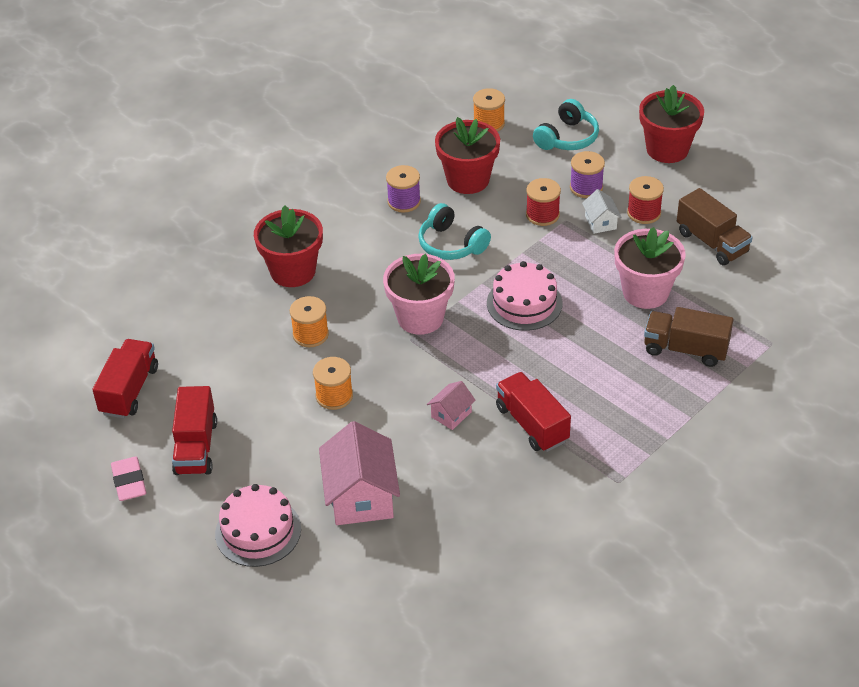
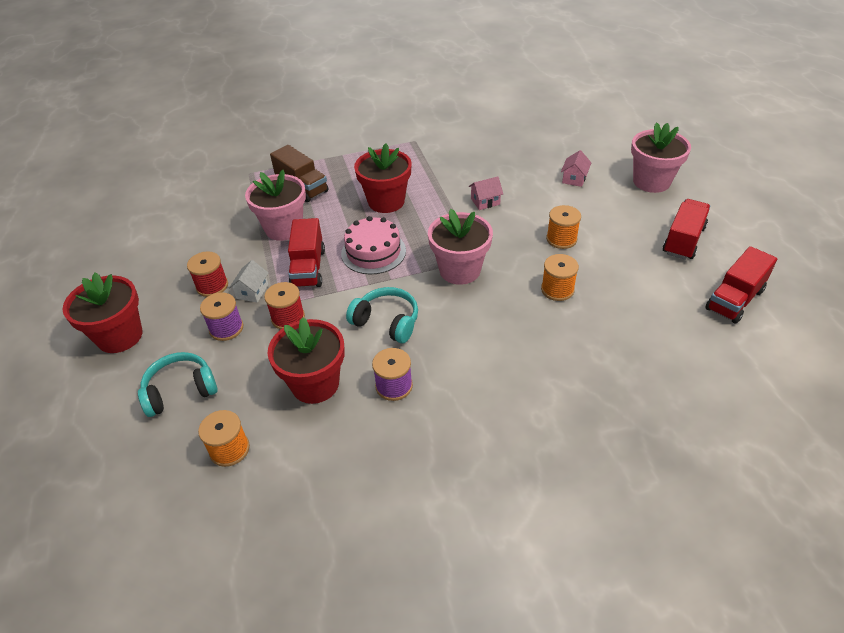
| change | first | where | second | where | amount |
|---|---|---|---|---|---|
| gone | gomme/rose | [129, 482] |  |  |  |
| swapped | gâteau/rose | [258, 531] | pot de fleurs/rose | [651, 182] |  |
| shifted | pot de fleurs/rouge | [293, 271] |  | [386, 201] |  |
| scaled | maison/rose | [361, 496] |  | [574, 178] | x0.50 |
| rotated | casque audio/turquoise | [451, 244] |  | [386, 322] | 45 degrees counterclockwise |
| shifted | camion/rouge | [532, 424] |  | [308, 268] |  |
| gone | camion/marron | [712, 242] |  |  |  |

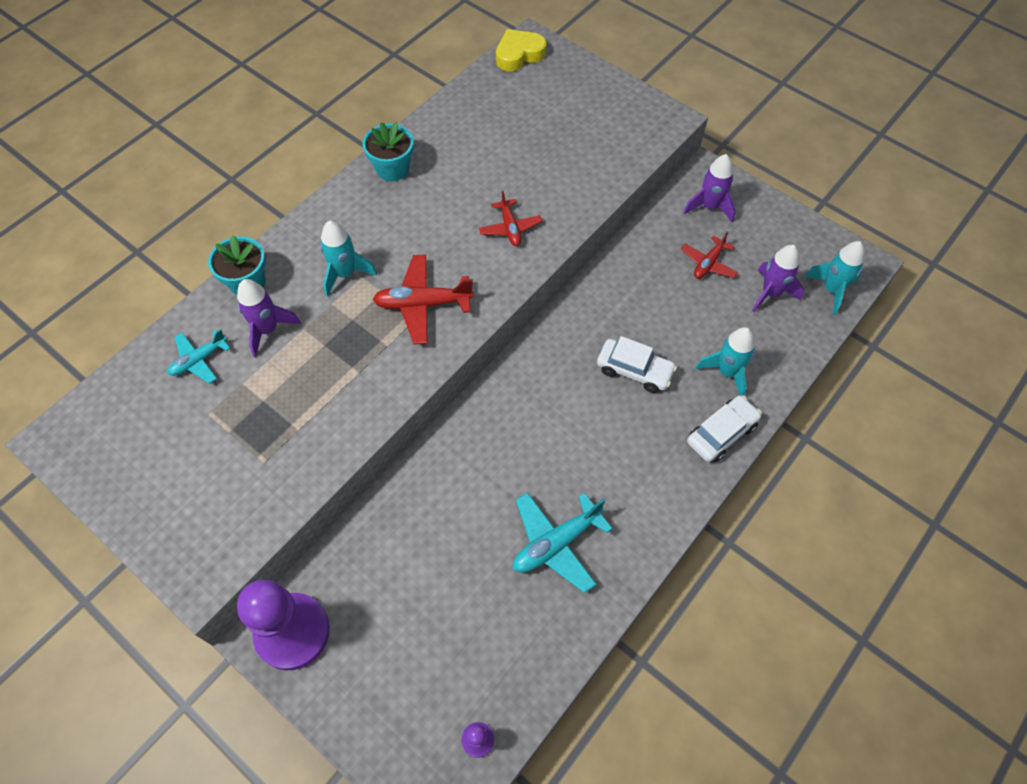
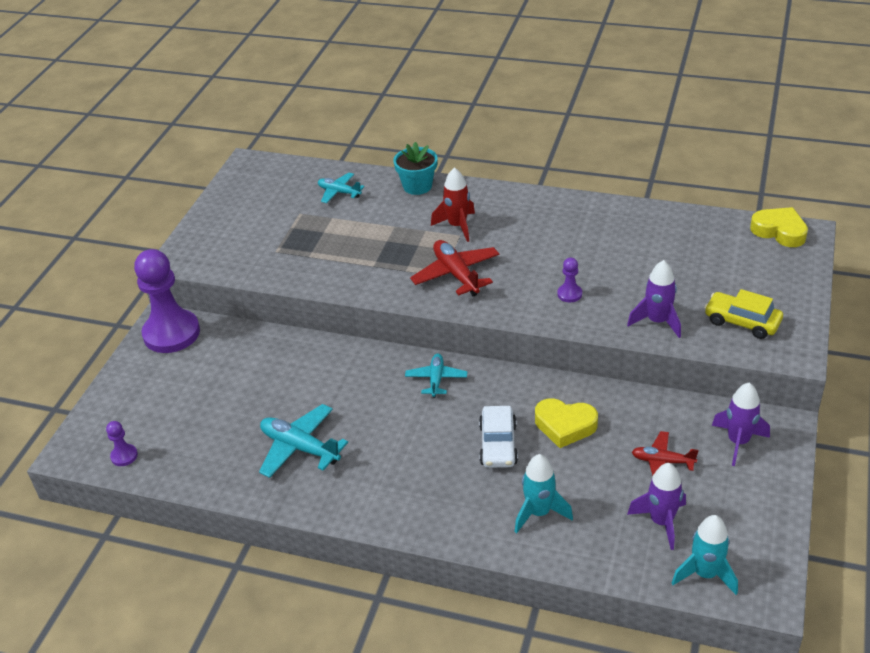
| change | first | where | second | where | amount |
|---|---|---|---|---|---|
| shifted | fusée/violet | [268, 329] |  | [657, 321] |  |
| repainted | fusée/turquoise | [345, 274] | fusée/rouge | [457, 226] |  |
| gone | pot de fleurs/turquoise | [392, 169] |  |  |  |
| swapped | avion/rouge | [510, 228] | pion/violet | [569, 294] |  |
| gone | voiture/blanc | [721, 433] |  |  |  |
| new |  |  | avion/turquoise | [436, 379] |  |
| new |  |  | cœur/jaune | [565, 426] |  |
| new |  |  | voiture/jaune | [742, 322] |  |

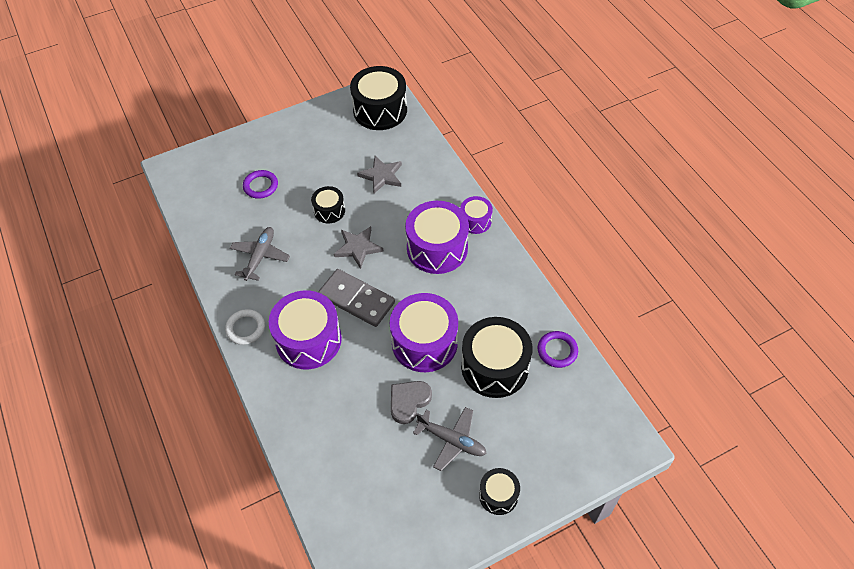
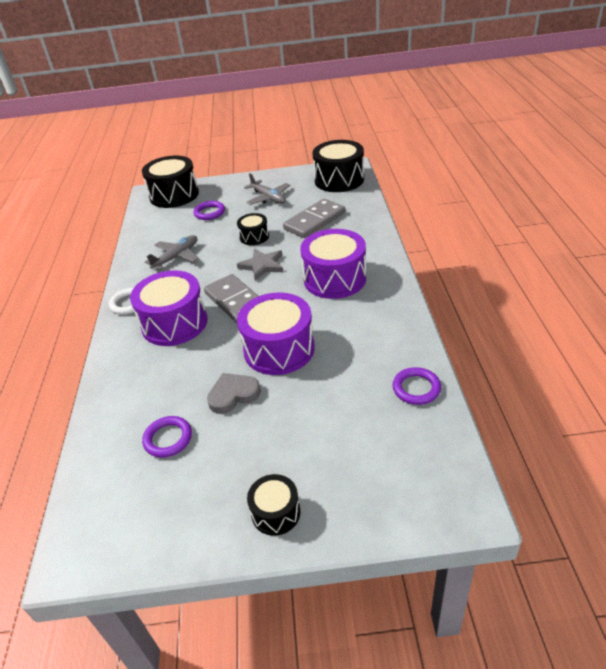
| change | first | where | second | where | amount |
|---|---|---|---|---|---|
| swapped | étoile/gris | [381, 176] | domino/gris | [314, 221] |  |
| shifted | avion/gris | [452, 440] |  | [268, 198] |  |
| gone | tambour/violet | [475, 221] |  |  |  |
| shifted | tambour/noir | [494, 367] |  | [174, 195] |  |
| new |  |  | anneau/violet | [168, 439] |  |

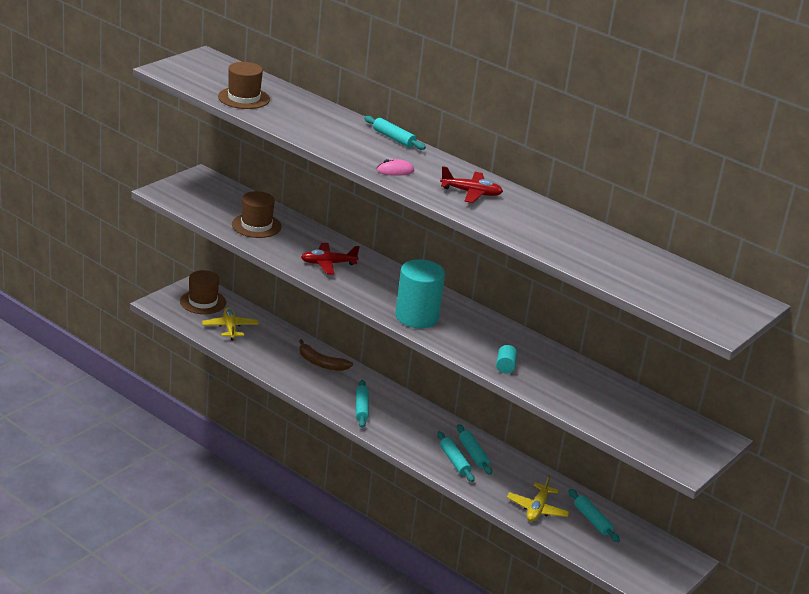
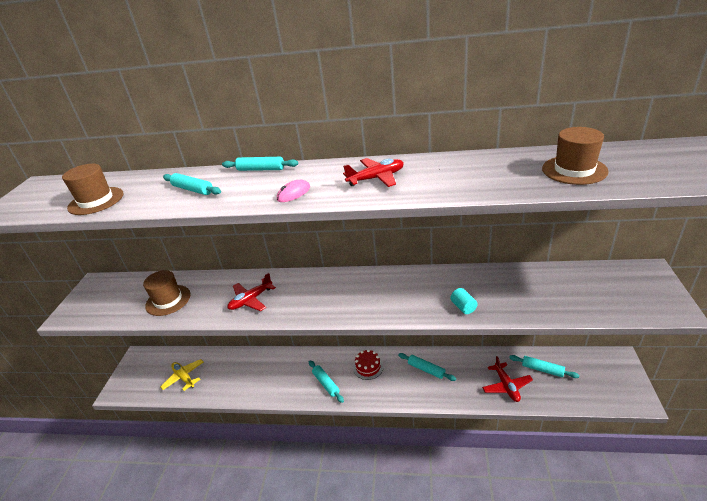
| change | first | where | second | where | amount |
|---|---|---|---|---|---|
| shifted | chapeau/marron | [203, 302] |  | [574, 170] |  |
| gone | banane/marron | [321, 363] |  |  |  |
| gone | cylindre/turquoise | [417, 317] |  |  |  |
| shifted | rouleau à pâtisserie/turquoise | [454, 461] |  | [193, 190] |  |
| repainted | avion/jaune | [537, 509] | avion/rouge | [506, 386] |  |
| new |  |  | gâteau/rouge | [368, 367] |  |

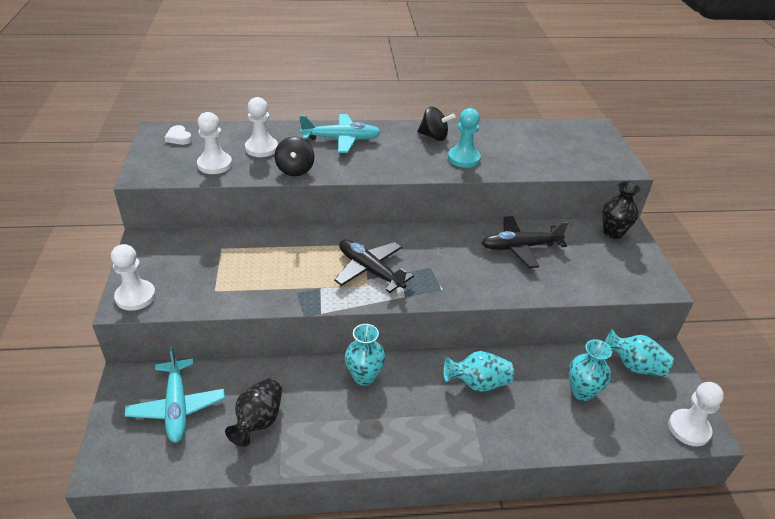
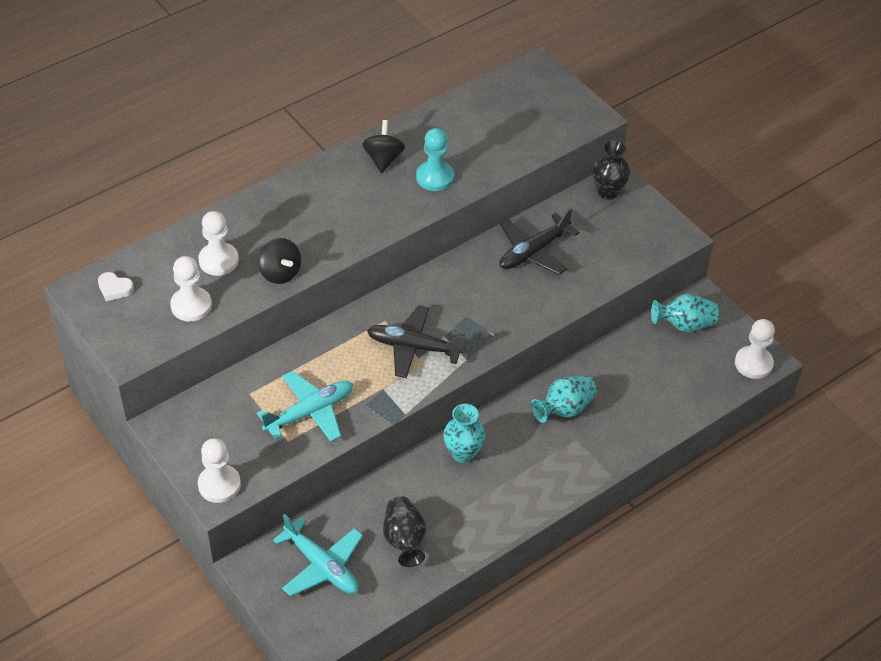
| change | first | where | second | where | amount |
|---|---|---|---|---|---|
| shifted | avion/turquoise | [341, 139] |  | [310, 412] |  |
| rotated | toupie/noir | [434, 136] |  | [383, 159] | 75 degrees counterclockwise |
| gone | vase/turquoise | [582, 392] |  |  |  |

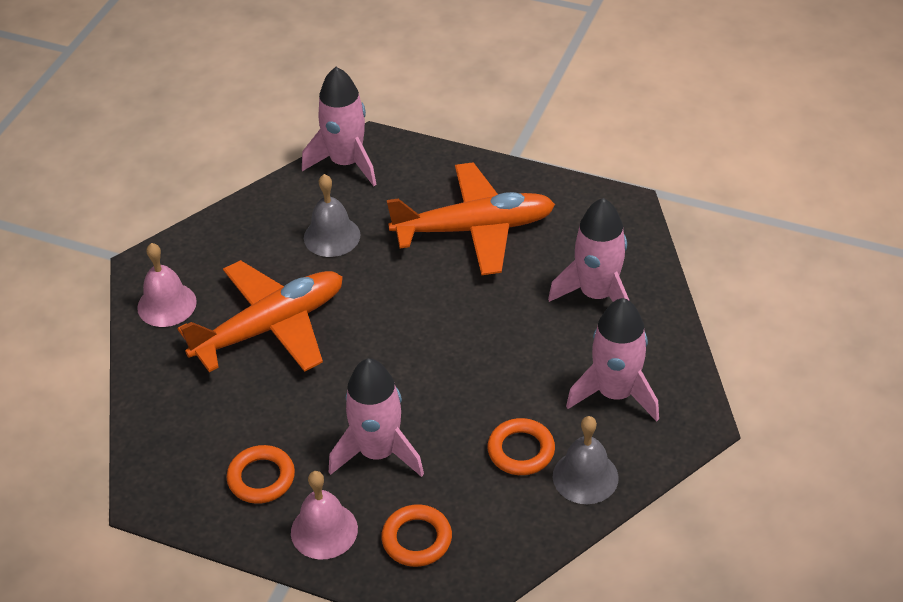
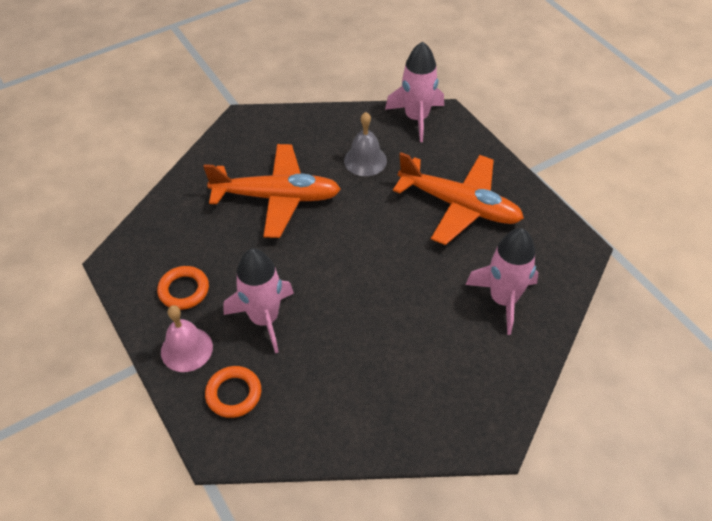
| change | first | where | second | where | amount |
|---|---|---|---|---|---|
| gone | cloche/rose | [167, 304] |  |  |  |
| gone | anneau/orange | [521, 450] |  |  |  |
| gone | cloche/gris | [585, 477] |  |  |  |
| gone | fusée/rose | [615, 393] |  |  |  |

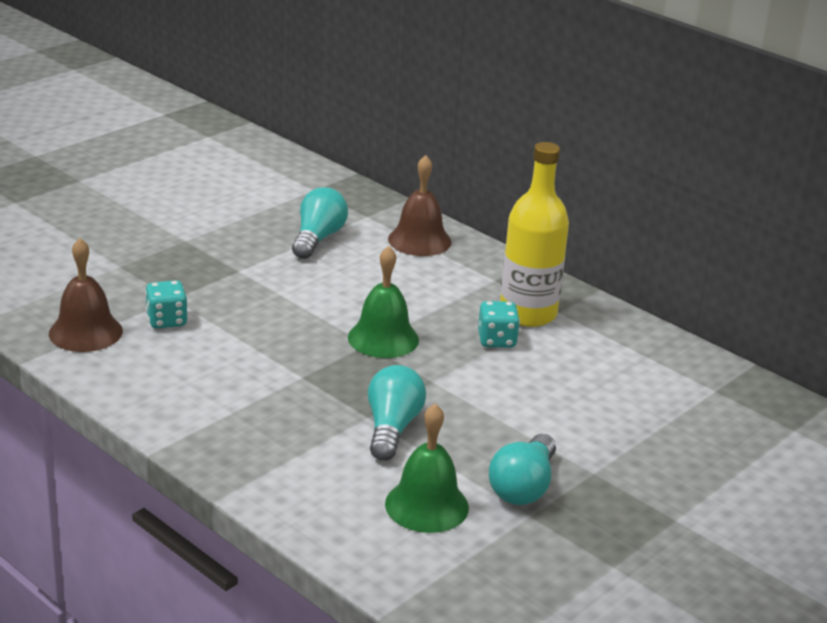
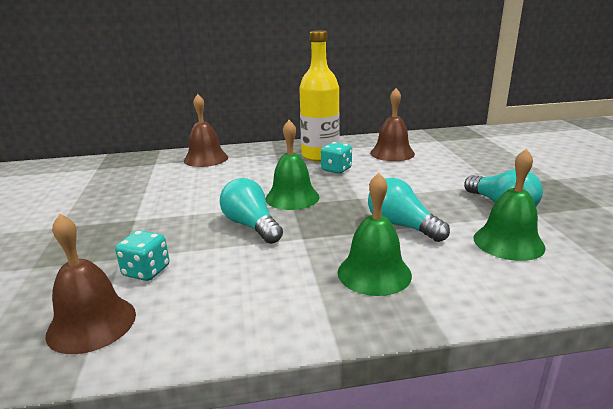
| change | first | where | second | where | amount |
|---|---|---|---|---|---|
| shifted | ampoule/turquoise | [318, 238] |  | [251, 226] |  |
| new |  |  | cloche/vert | [374, 273] |  |
| new |  |  | cloche/marron | [392, 153] |  |

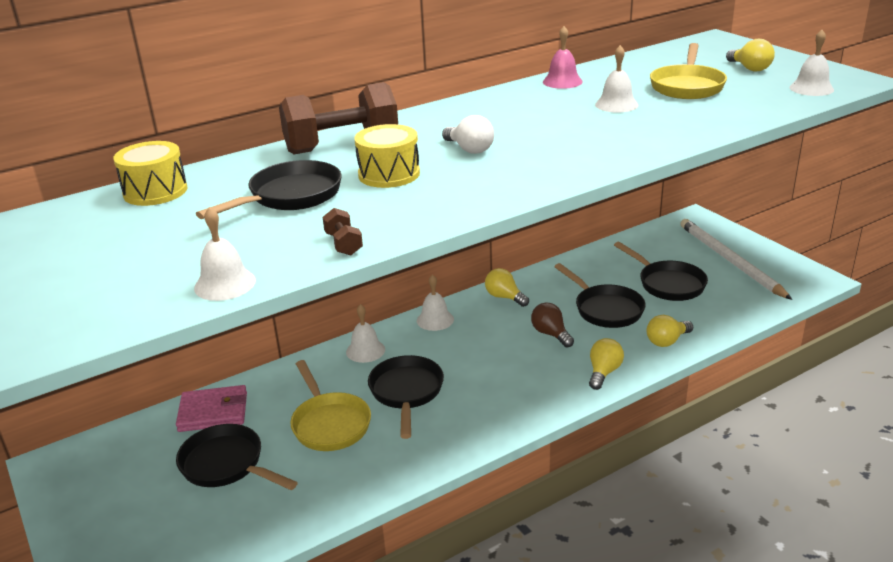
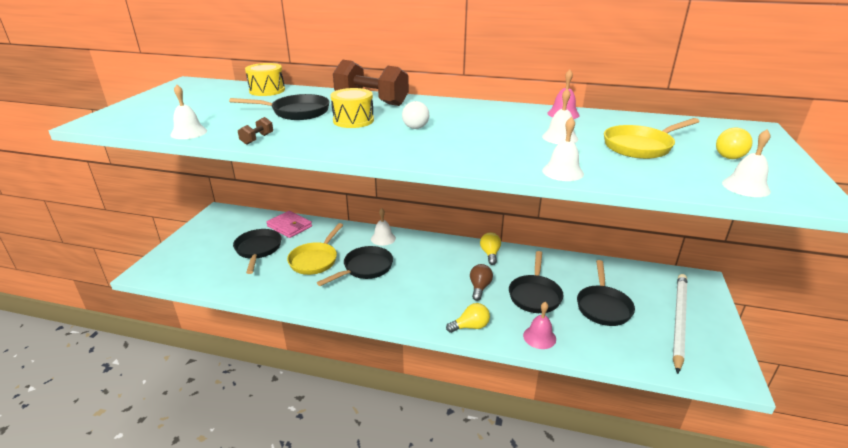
| change | first | where | second | where | amount |
|---|---|---|---|---|---|
| shifted | cloche/blanc | [435, 320] |  | [562, 172] |  |
| swapped | ampoule/jaune | [667, 341] | cloche/rose | [539, 337] |  |

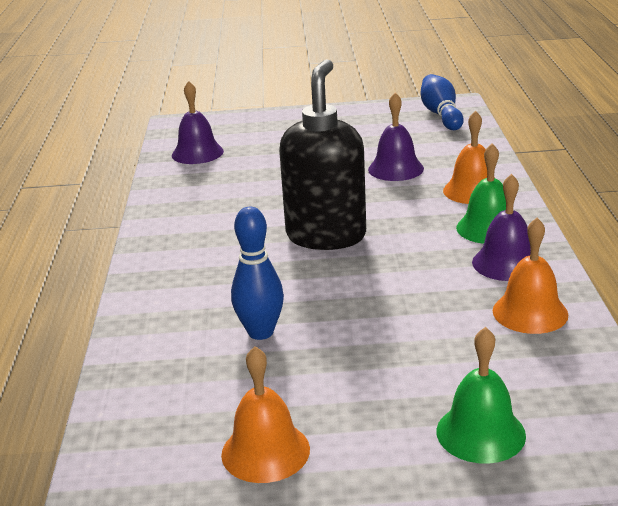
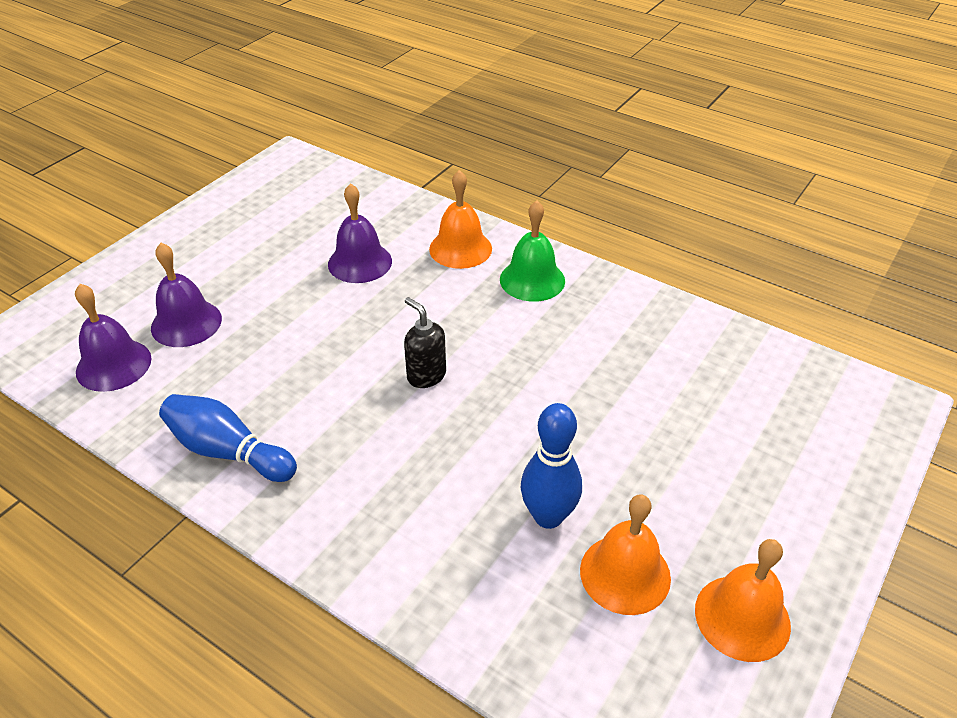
| change | first | where | second | where | amount |
|---|---|---|---|---|---|
| scaled | distributeur de savon/noir | [326, 236] |  | [426, 375] | x0.45 |
| shifted | quille/bleu | [441, 115] |  | [228, 451] |  |
| gone | cloche/vert | [480, 433] |  |  |  |
| shifted | cloche/violet | [506, 263] |  | [186, 323] |  |
| shifted | cloche/orange | [530, 312] |  | [625, 574] |  |

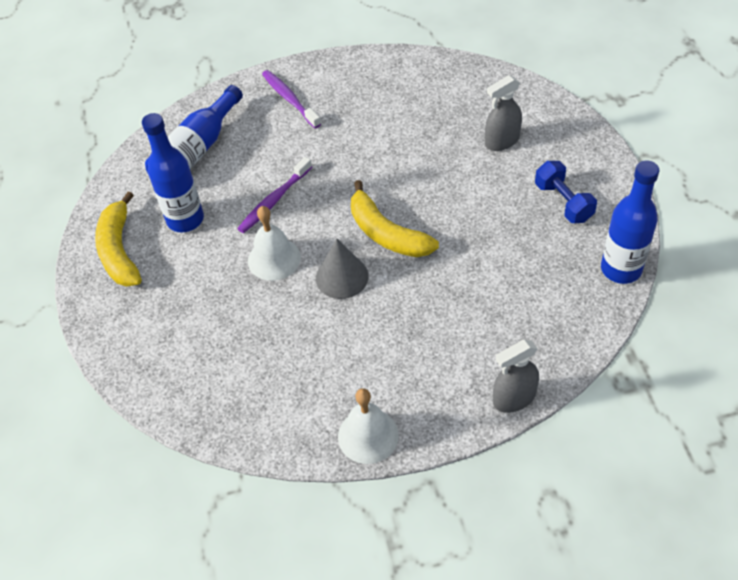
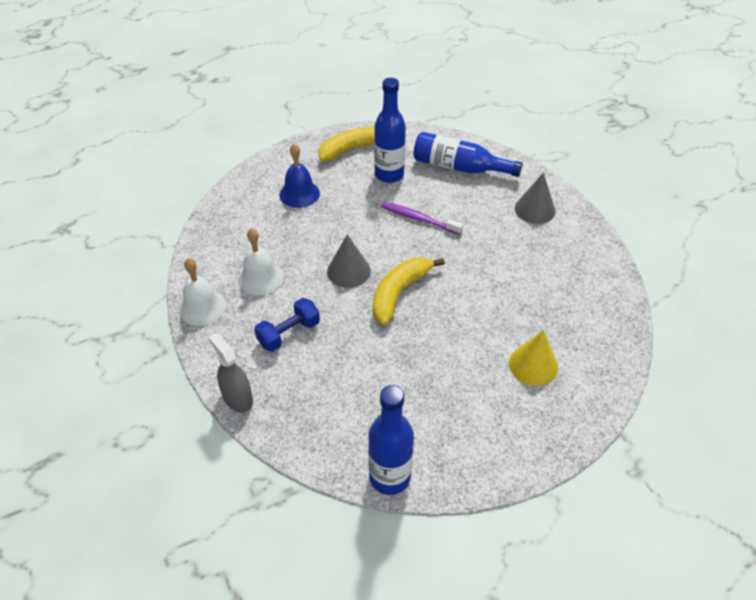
| change | first | where | second | where | amount |
|---|---|---|---|---|---|
| shifted | cloche/blanc | [274, 259] |  | [260, 278] |  |
| swapped | brosse à dents/violet | [289, 99] | cône/gris | [535, 209] |  |
| swapped | vaporisateur/gris | [502, 141] | cône/jaune | [533, 365] |  |
| shifted | haltère/bleu | [563, 202] |  | [289, 333] |  |
| new |  |  | cloche/bleu | [299, 194] |  |

